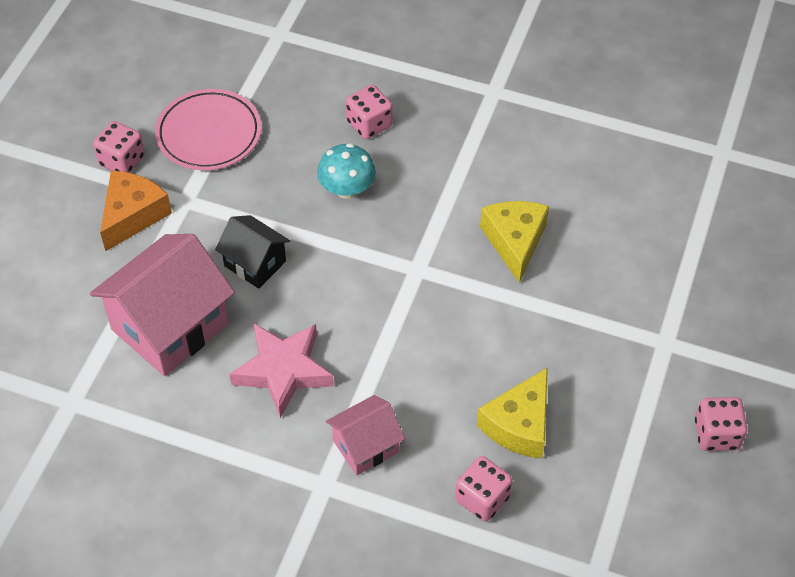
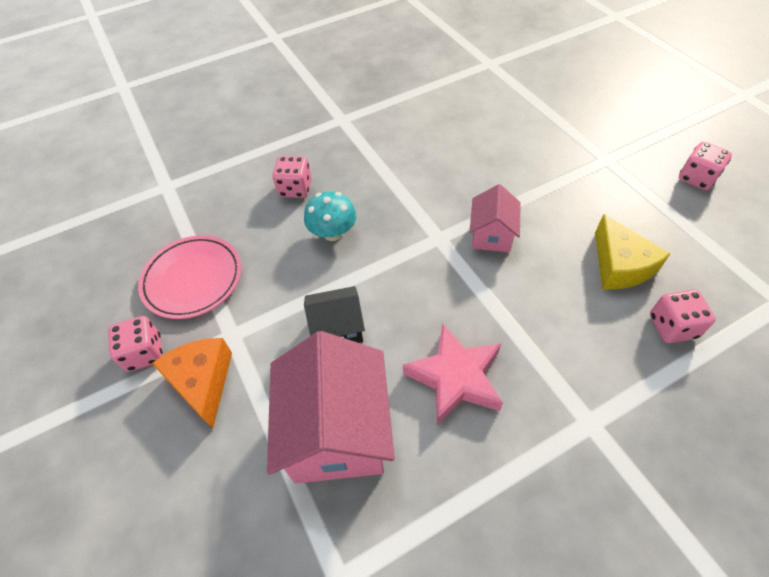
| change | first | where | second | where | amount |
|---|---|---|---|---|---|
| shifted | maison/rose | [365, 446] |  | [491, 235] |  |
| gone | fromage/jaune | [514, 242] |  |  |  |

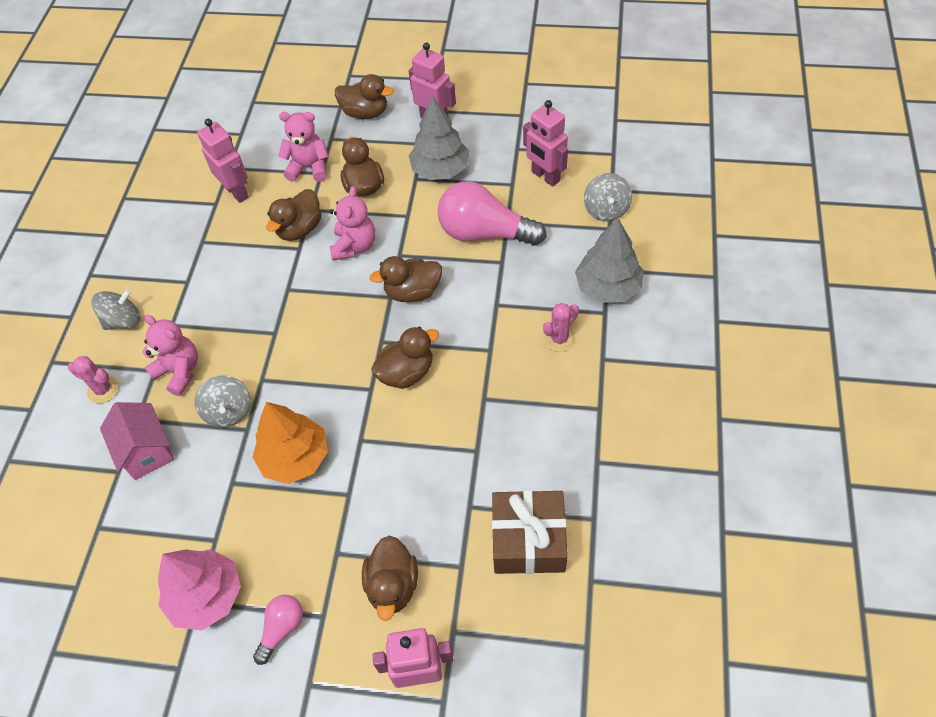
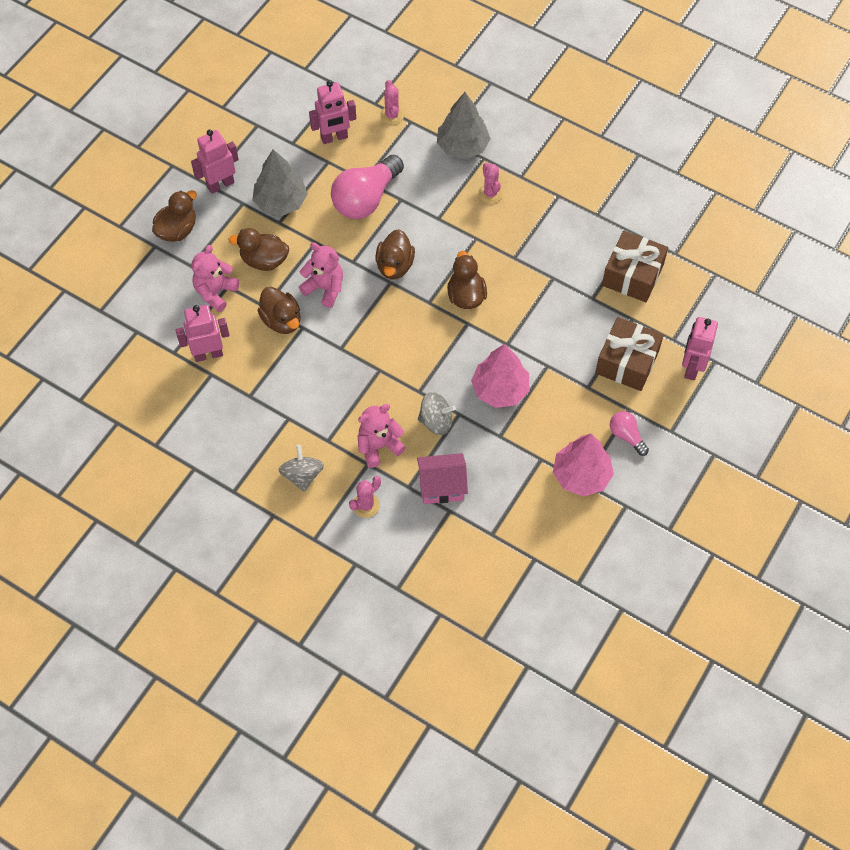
| change | first | where | second | where | amount |
|---|---|---|---|---|---|
| repainted | arbre/orange | [295, 457] | arbre/rose | [500, 389] |  |
| swapped | canard/marron | [392, 585] | cadeau/marron | [627, 362] |  |
| swapped | toupie/gris | [606, 210] | cactus/rose | [392, 115] |  |

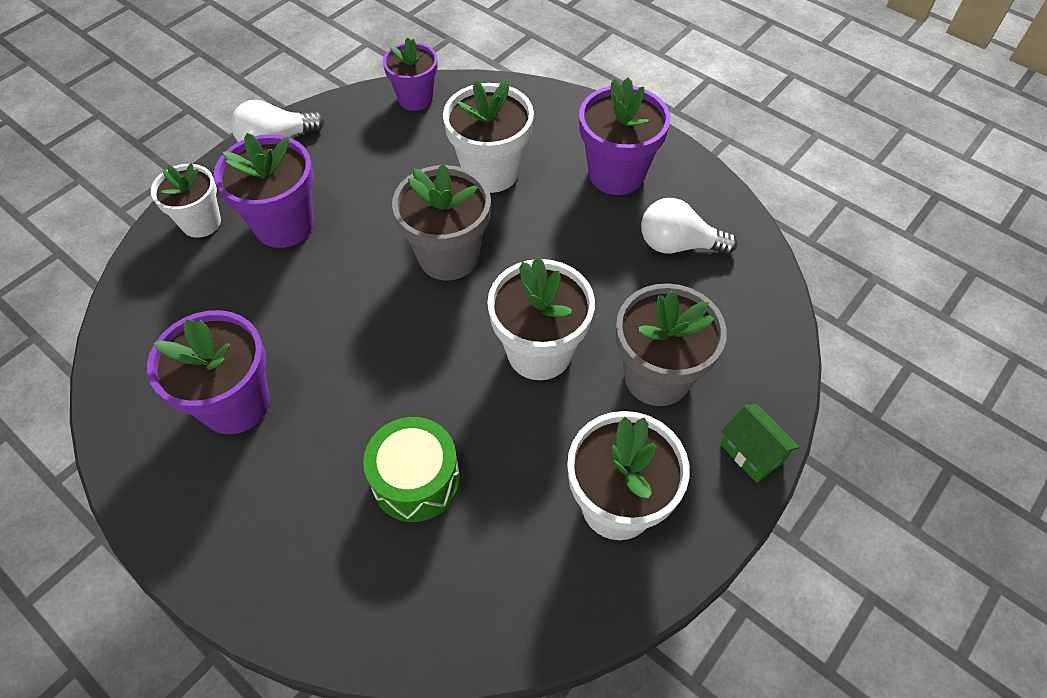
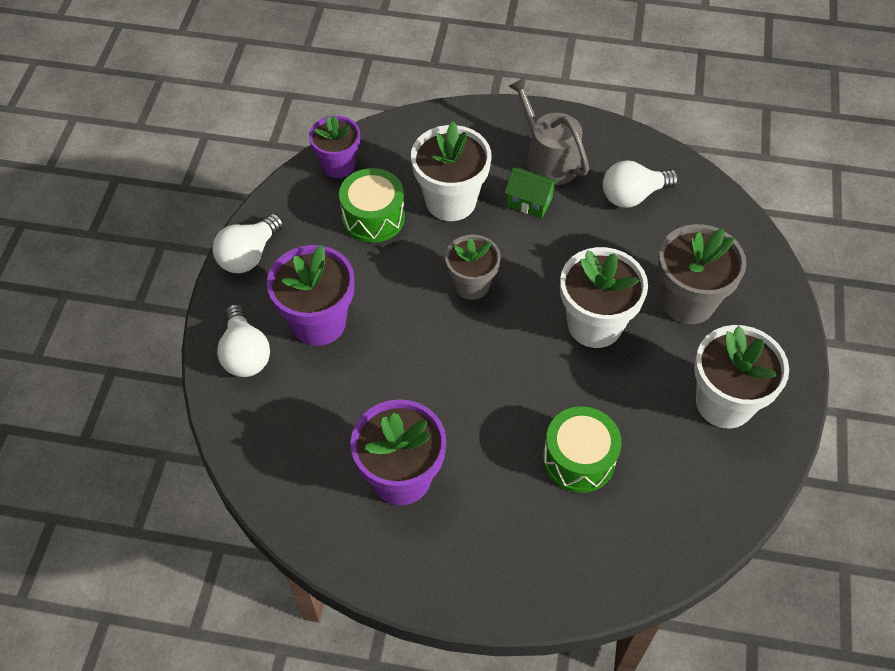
| change | first | where | second | where | amount |
|---|---|---|---|---|---|
| swapped | pot de fleurs/blanc | [201, 222] | ampoule/blanc | [245, 354] |  |
| scaled | pot de fleurs/gris | [448, 256] |  | [471, 285] | x0.66 |
| swapped | pot de fleurs/violet | [616, 174] | arrosoir/gris | [548, 159] |  |
| shifted | maison/vert | [751, 453] |  | [529, 202] |  |
| new |  |  | tambour/vert | [373, 217] |  |

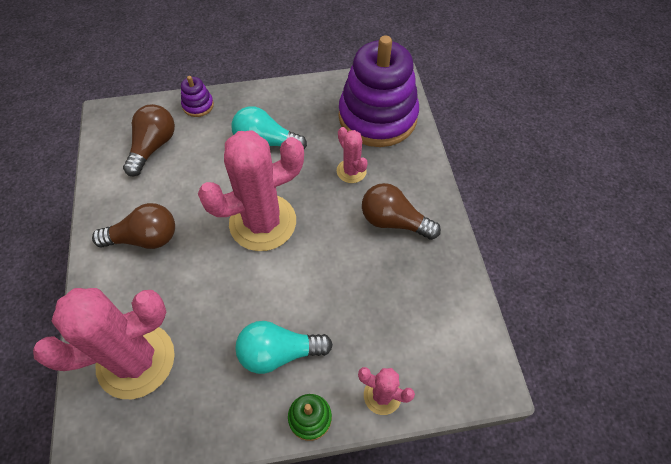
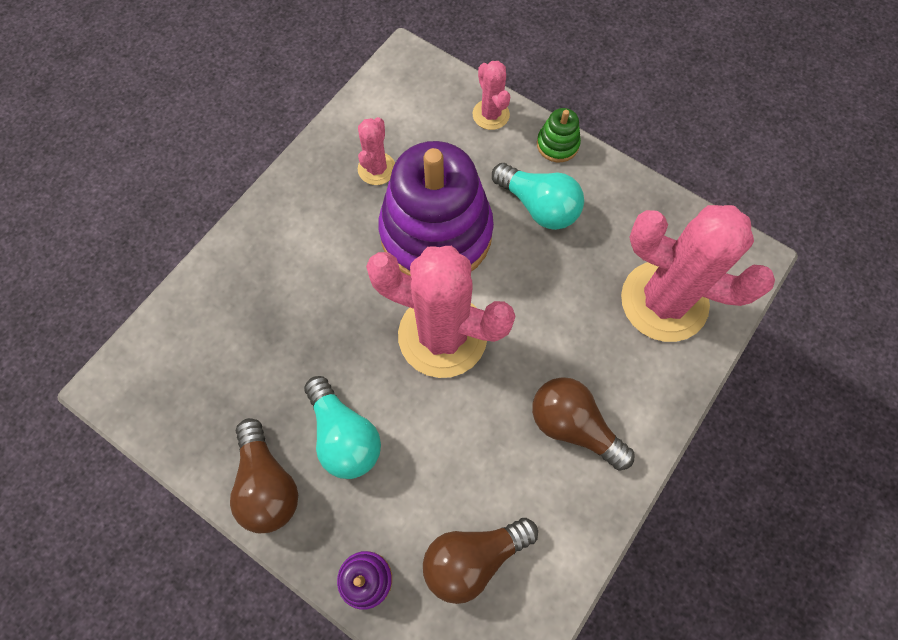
| change | first | where | second | where | amount |
|---|---|---|---|---|---|
| shifted | cactus/rose | [351, 171] |  | [377, 169] |  |
| shifted | jouet à empiler/violet | [377, 117] |  | [436, 233] |  |
| shifted | ampoule/marron | [393, 221] |  | [267, 484] |  |

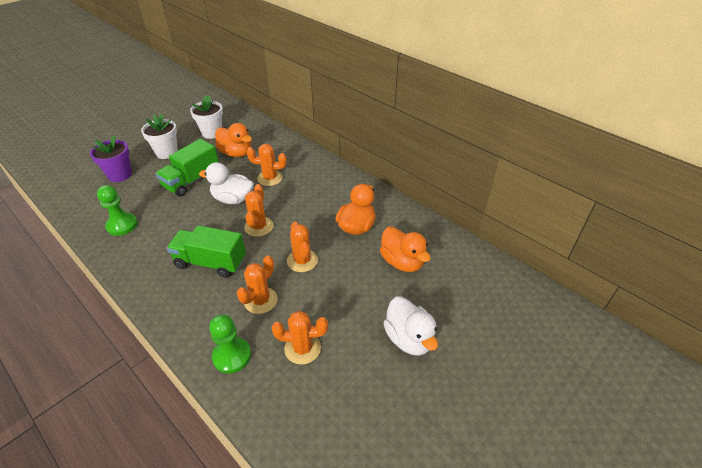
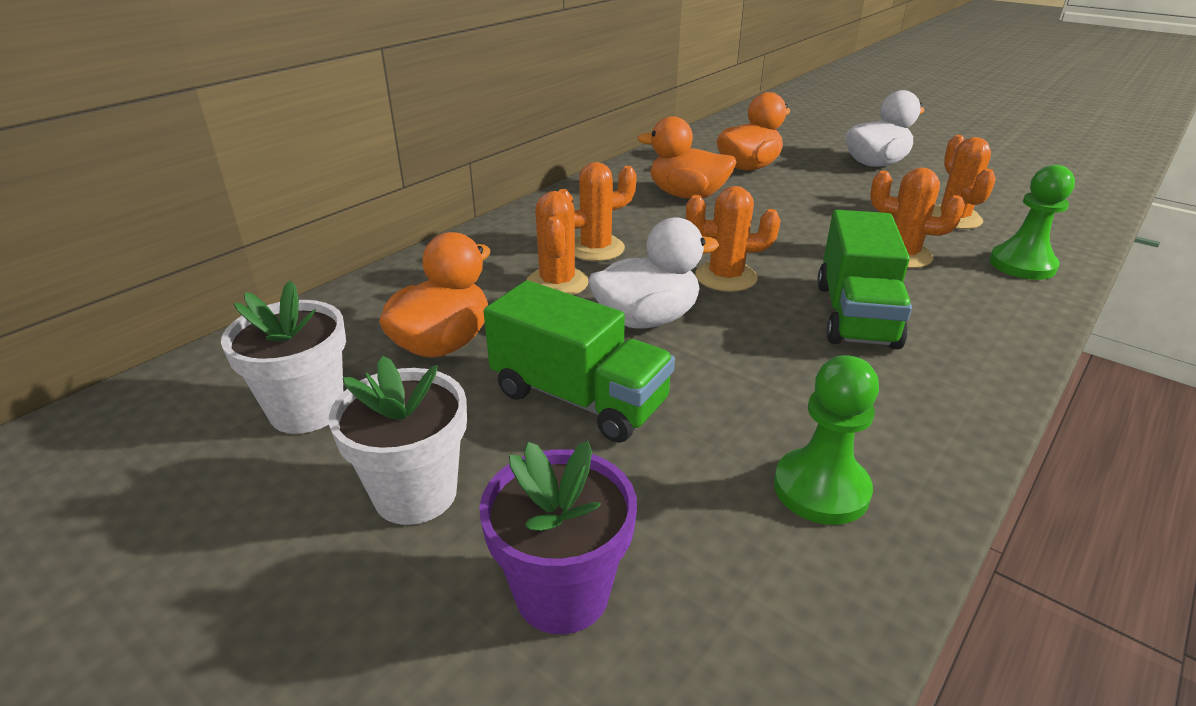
| change | first | where | second | where | amount |
|---|---|---|---|---|---|
| rotated | canard/blanc | [233, 199] |  | [646, 319] | 120 degrees counterclockwise |
| shifted | cactus/orange | [302, 261] |  | [596, 248] |  |

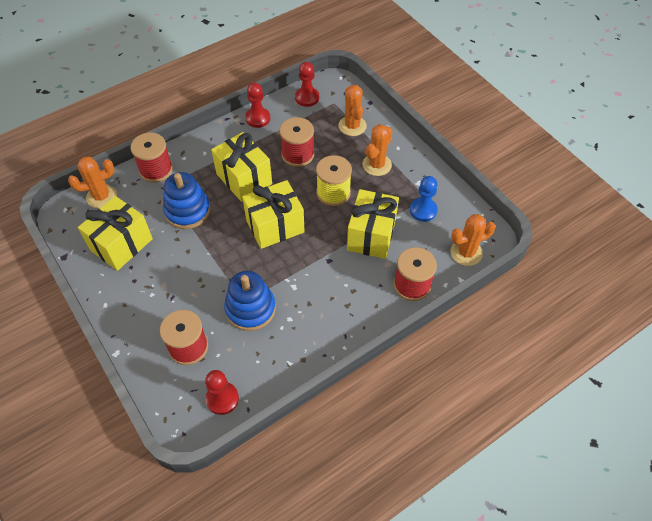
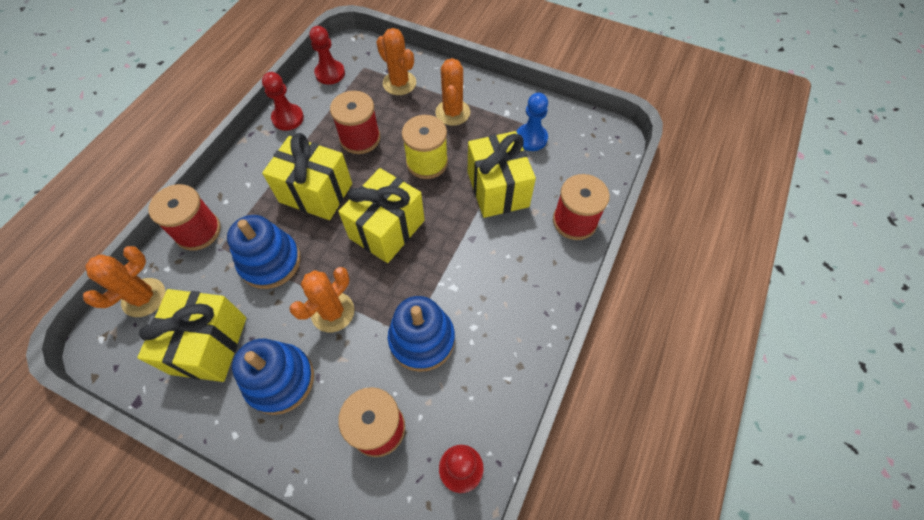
| change | first | where | second | where | amount |
|---|---|---|---|---|---|
| shifted | cactus/orange | [466, 252] |  | [333, 312] |  |
| new |  |  | jouet à empiler/bleu | [280, 380] |  |

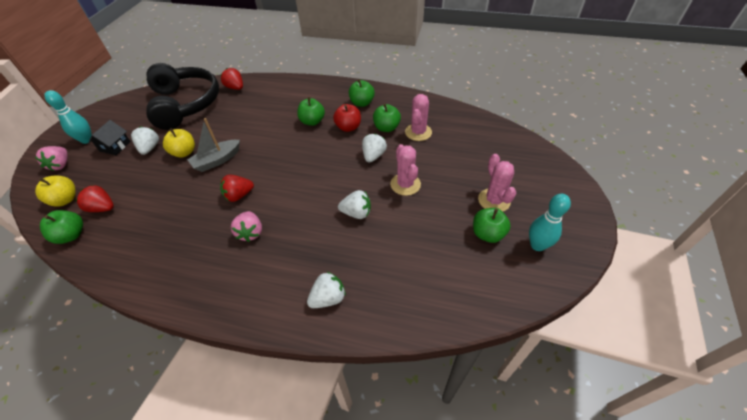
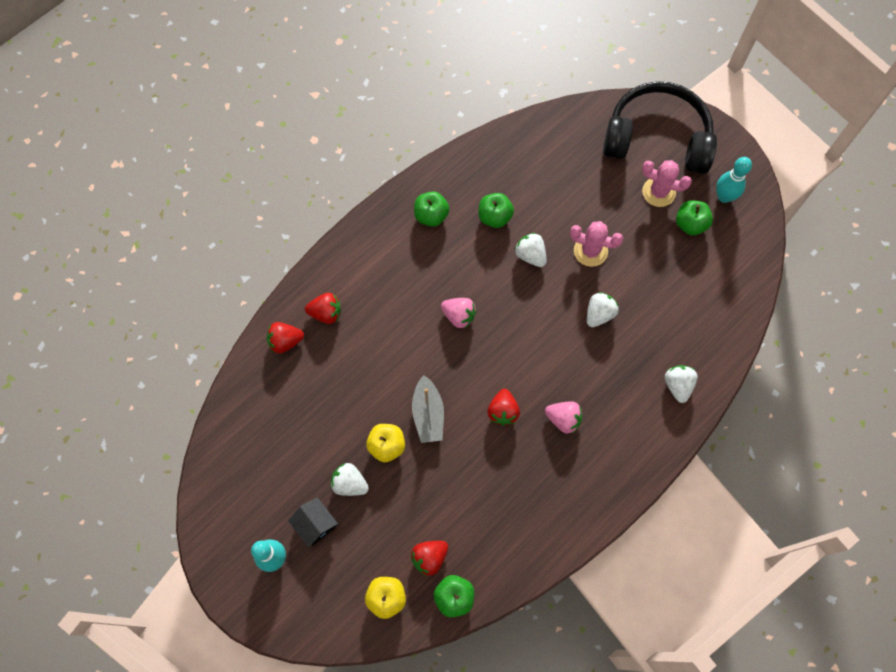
| change | first | where | second | where | amount |
|---|---|---|---|---|---|
| shifted | fraise/rose | [61, 165] |  | [459, 316] |  |
| shifted | casque audio/noir | [185, 104] |  | [657, 138] |  |
| gone | pomme/vert | [312, 121] |  |  |  |
| gone | pomme/rouge | [348, 127] |  |  |  |
| gone | cactus/rose | [418, 132] |  |  |  |
| new |  |  | fraise/rouge | [326, 313] |  |

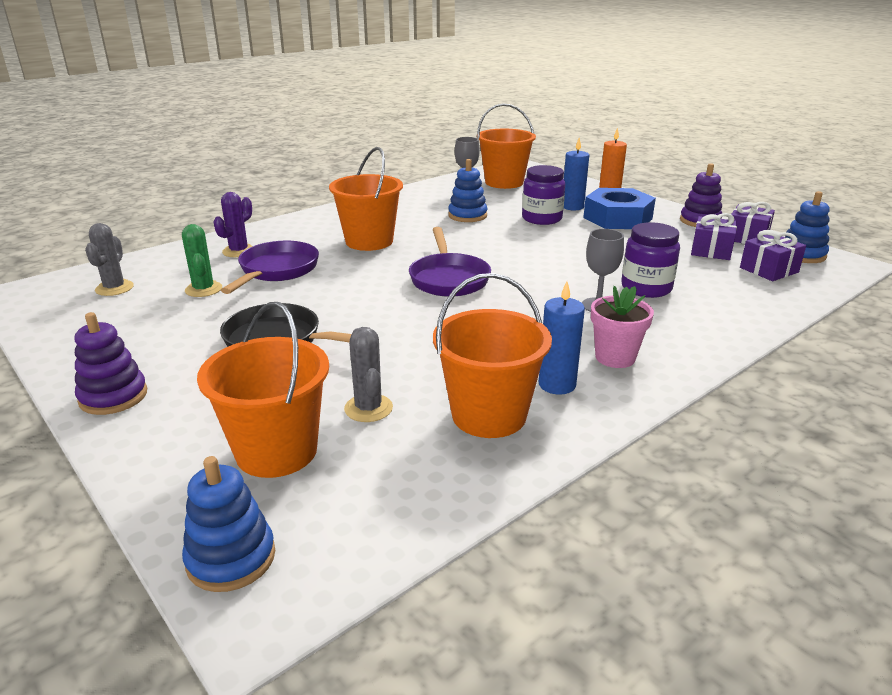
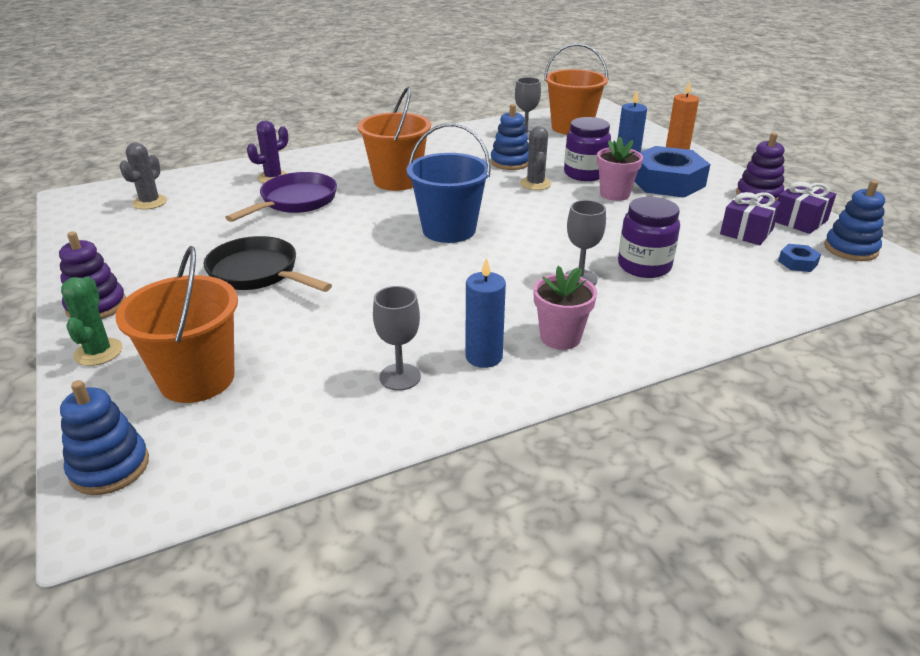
| change | first | where | second | where | amount |
|---|---|---|---|---|---|
| shifted | cactus/vert | [203, 289] |  | [98, 352] |  |
| shifted | cactus/gris | [368, 408] |  | [535, 184] |  |
| swapped | poêle/violet | [448, 278] | seau/bleu | [449, 230] |  |
| swapped | seau/orange | [489, 415] | verre à pied/gris | [400, 377] |  |
| swapped | cadeau/violet | [769, 270] | écrou/bleu | [797, 262] |  |
| new |  |  | pot de fleurs/rose | [614, 194] |  |

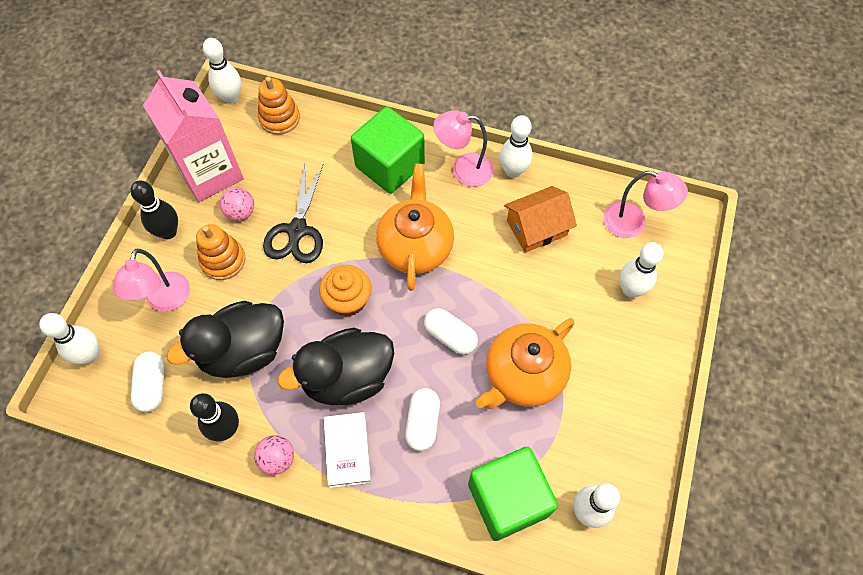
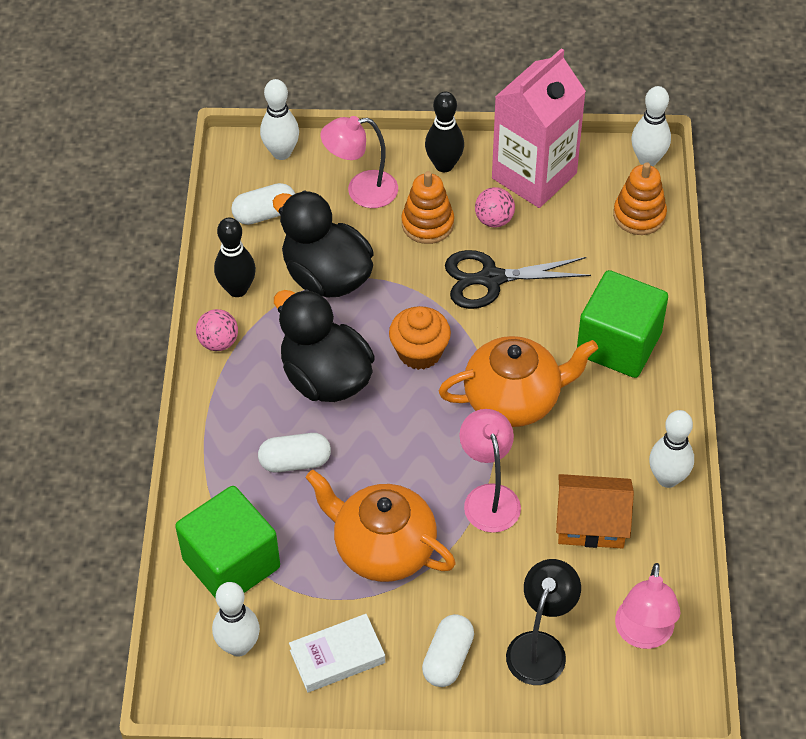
| change | first | where | second | where | amount |
|---|---|---|---|---|---|
| shifted | livre/blanc | [347, 451] |  | [337, 656] |  |
| shifted | gélule/blanc | [450, 336] |  | [448, 658] |  |
| shifted | lampe/rose | [463, 169] |  | [489, 497] |  |
| rotated | maison/orange | [536, 228] |  | [591, 523] | 45 degrees counterclockwise |
| swapped | quille/blanc | [630, 289] | lampe/noir | [540, 647] |  |

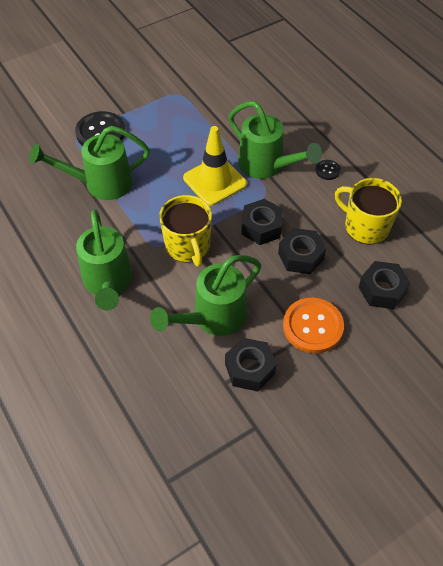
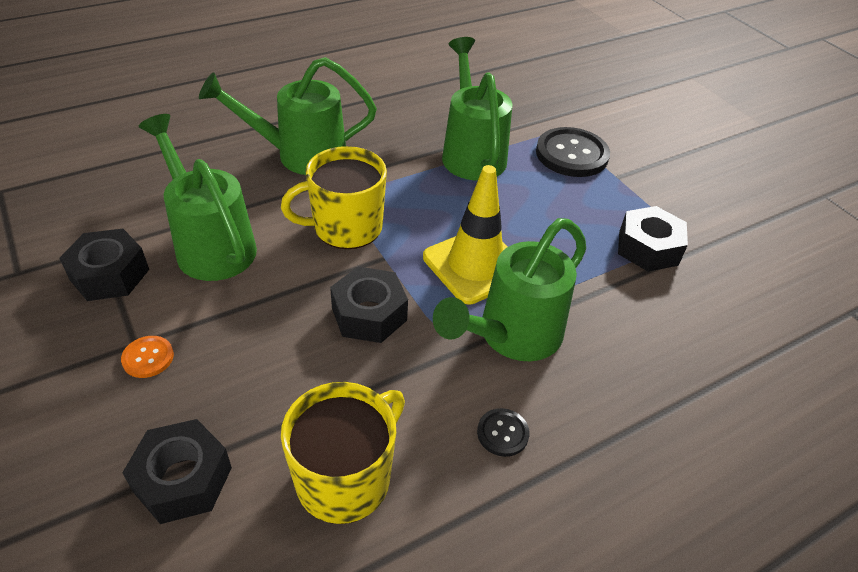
| change | first | where | second | where | amount |
|---|---|---|---|---|---|
| shifted | écrou/noir | [300, 256] |  | [648, 248] |  |
| scaled | bouton/orange | [313, 326] |  | [148, 358] | x0.48 |

